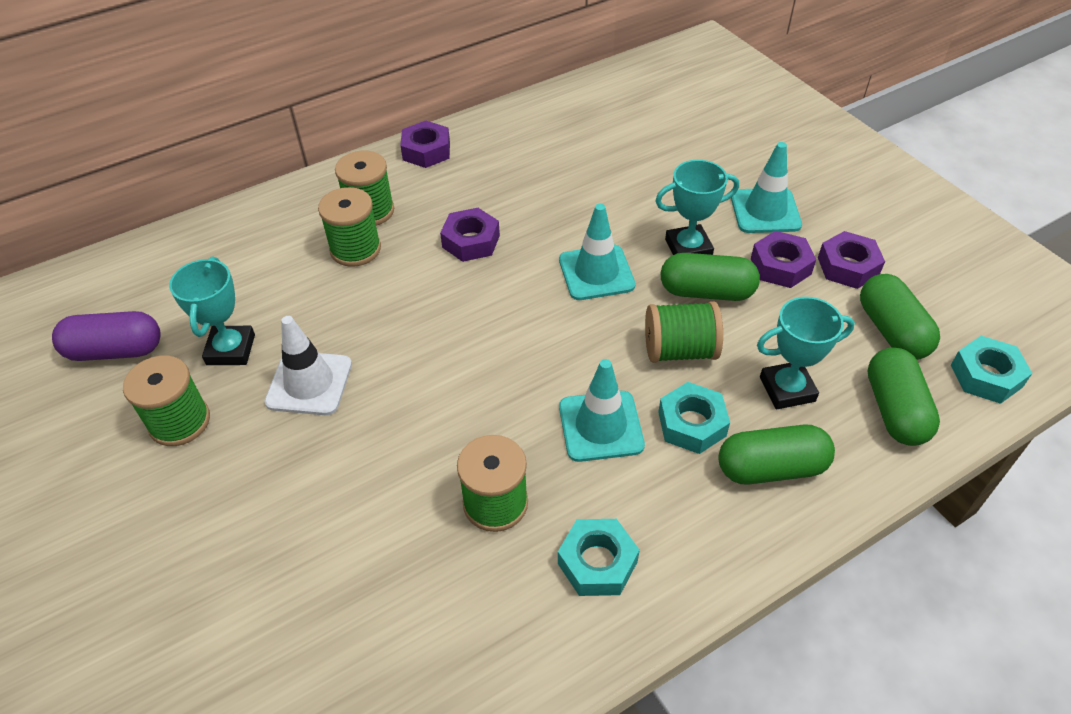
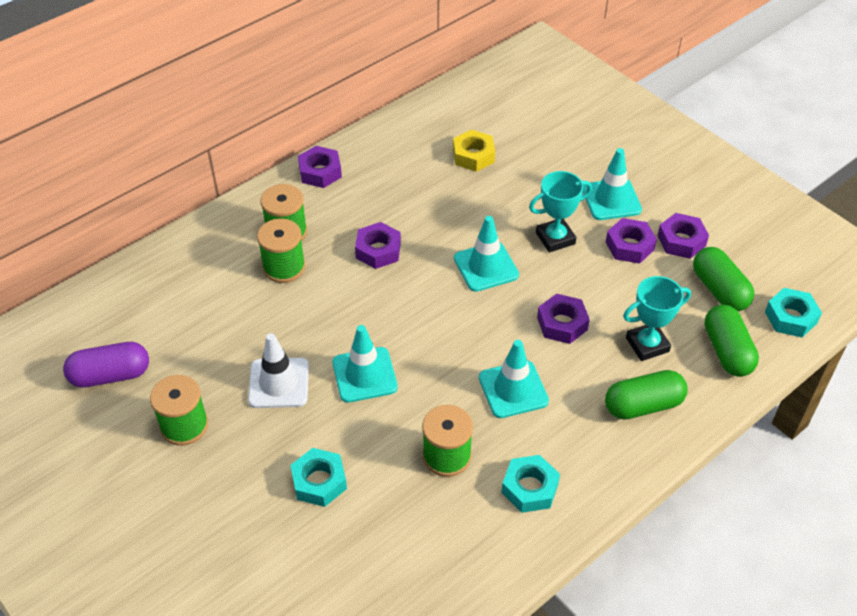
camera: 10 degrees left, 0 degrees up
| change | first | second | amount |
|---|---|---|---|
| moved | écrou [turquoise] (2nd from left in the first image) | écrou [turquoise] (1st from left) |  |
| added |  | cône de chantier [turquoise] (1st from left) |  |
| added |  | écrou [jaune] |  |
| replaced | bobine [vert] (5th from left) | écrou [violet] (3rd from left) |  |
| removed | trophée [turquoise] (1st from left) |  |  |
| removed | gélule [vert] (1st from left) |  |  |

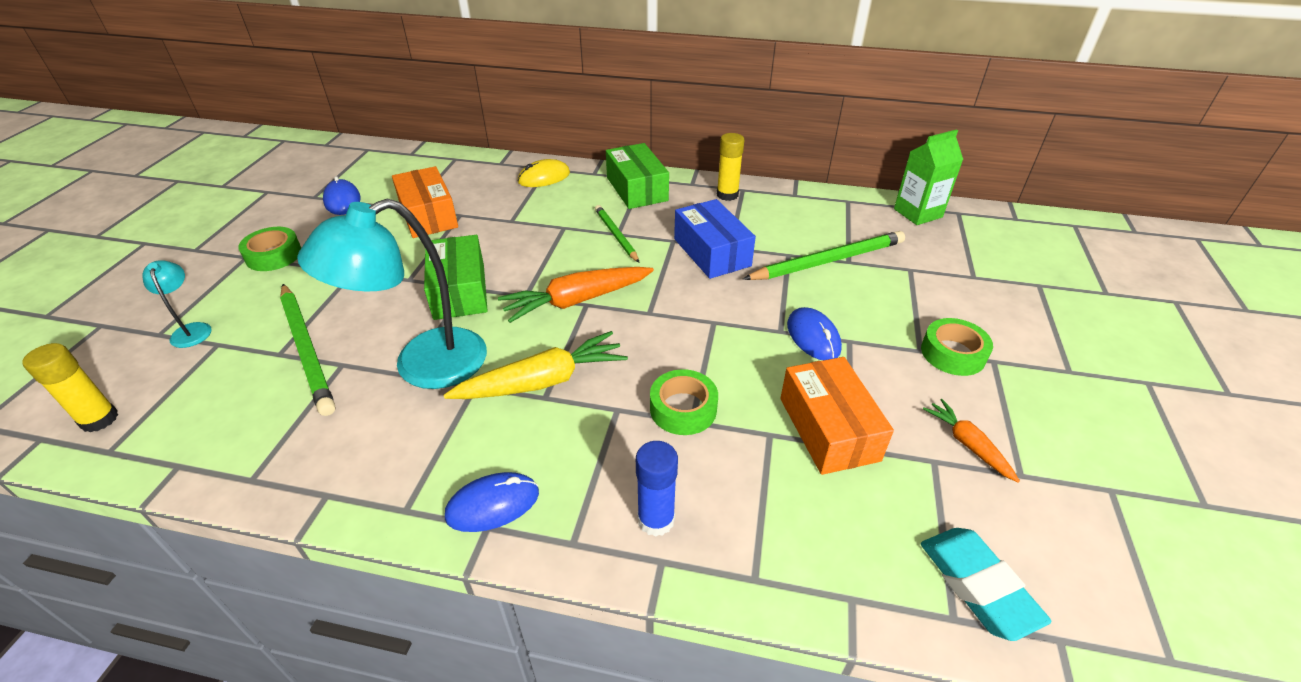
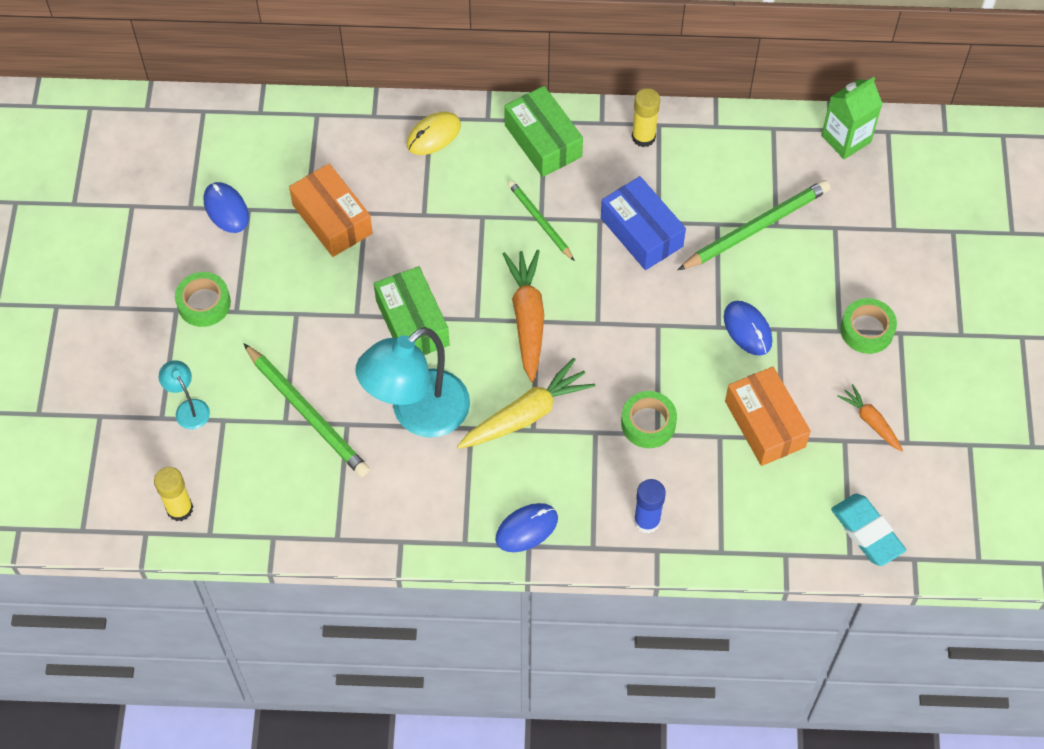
camera: 10 degrees left, 20 degrees up
| change | first | second | amount |
|---|---|---|---|
| turned | carotte [orange] (1st from left) |  | 120 degrees clockwise |

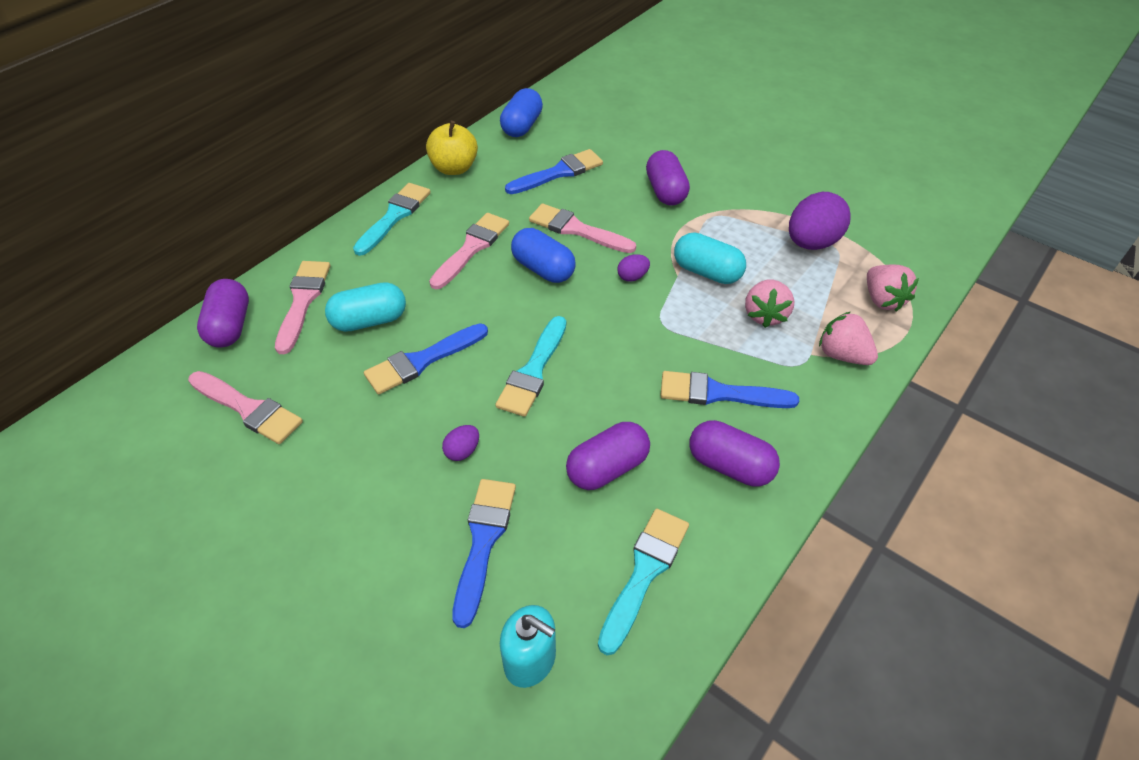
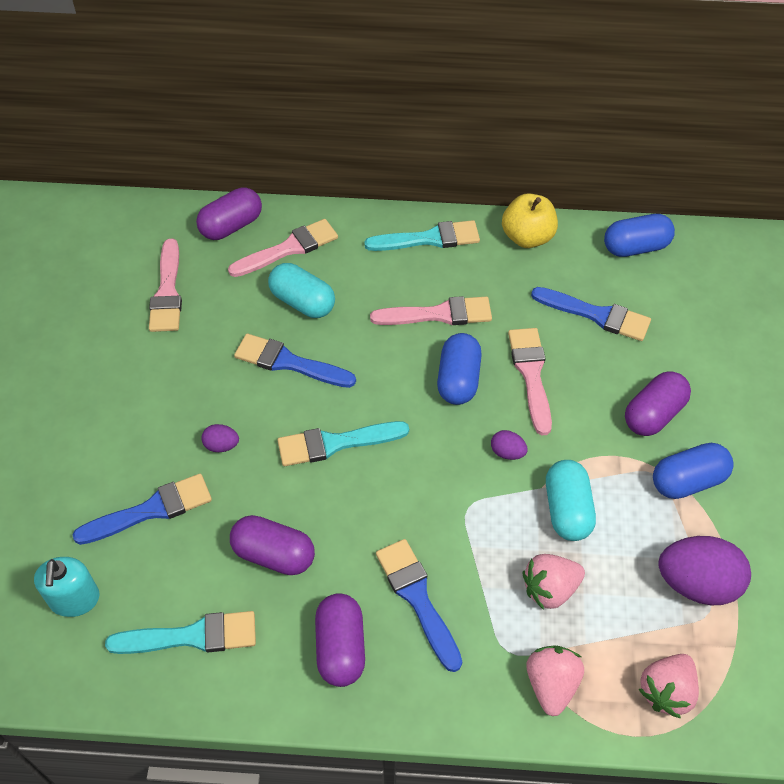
camera: 55 degrees right, 5 degrees up
| change | first | second | amount |
|---|---|---|---|
| added |  | gélule [bleu] (3rd from left) |  |

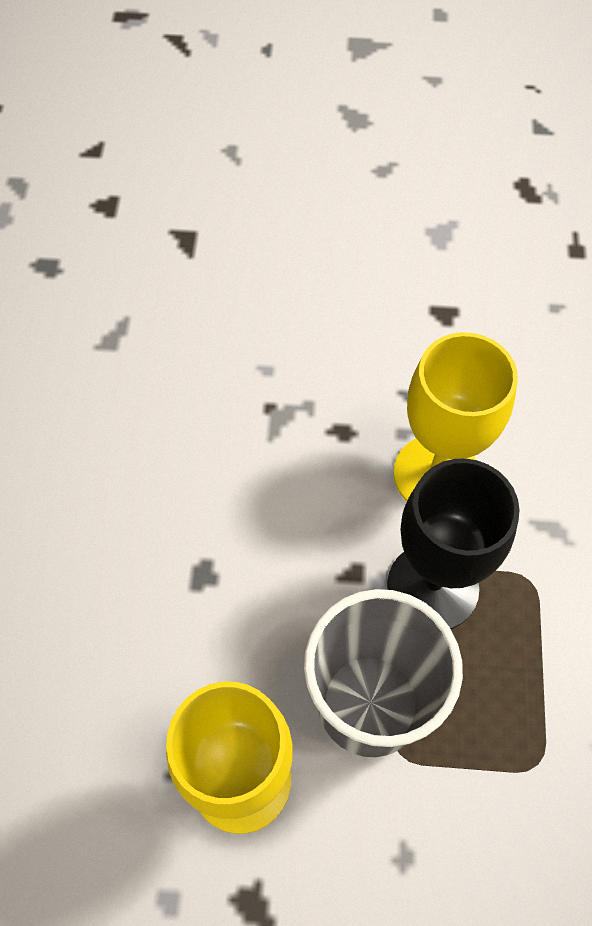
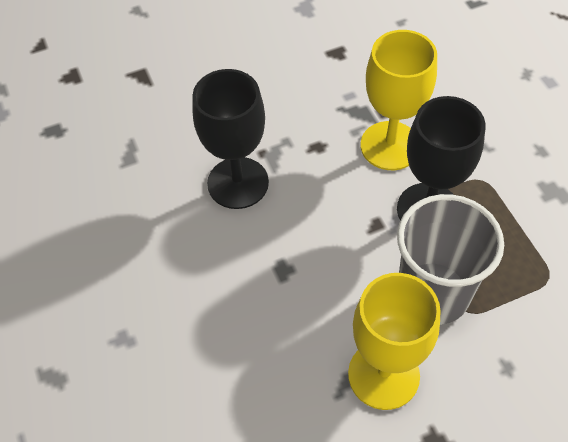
camera: 25 degrees left, 5 degrees down
| change | first | second | amount |
|---|---|---|---|
| added |  | verre à pied [noir] (1st from left) |  |

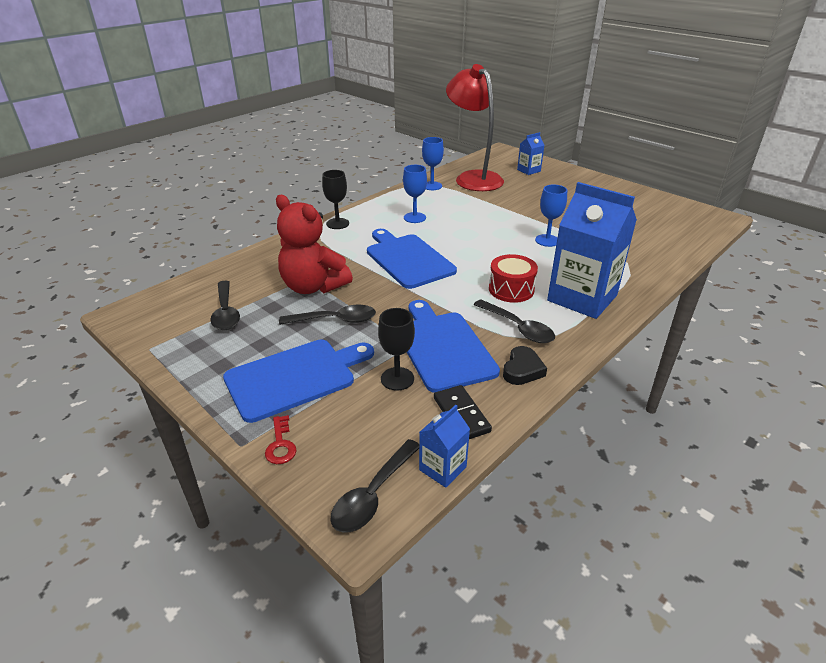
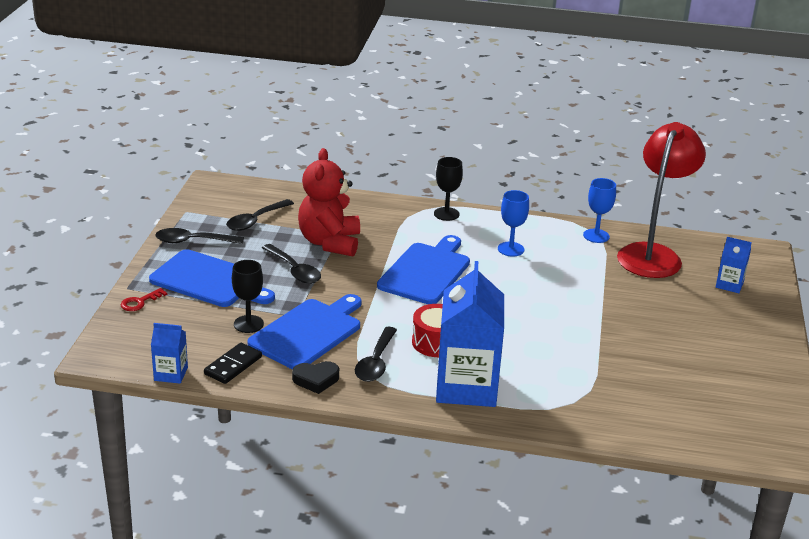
camera: 55 degrees right, 5 degrees down
| change | first | second | amount |
|---|---|---|---|
| moved | cuillère [noir] (3rd from left in the first image) | cuillère [noir] (1st from left) |  |
| removed | verre à pied [bleu] (3rd from left) |  |  |

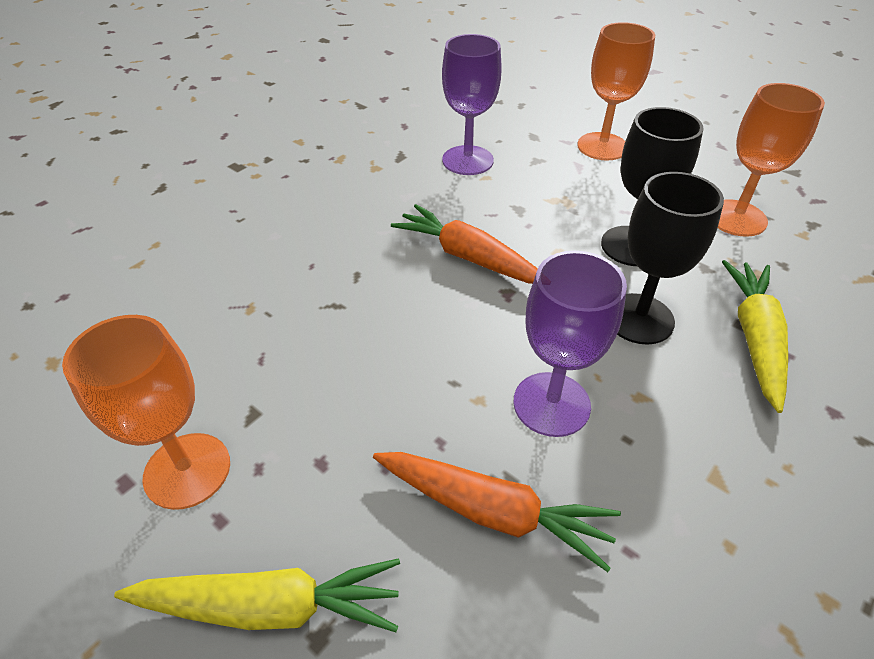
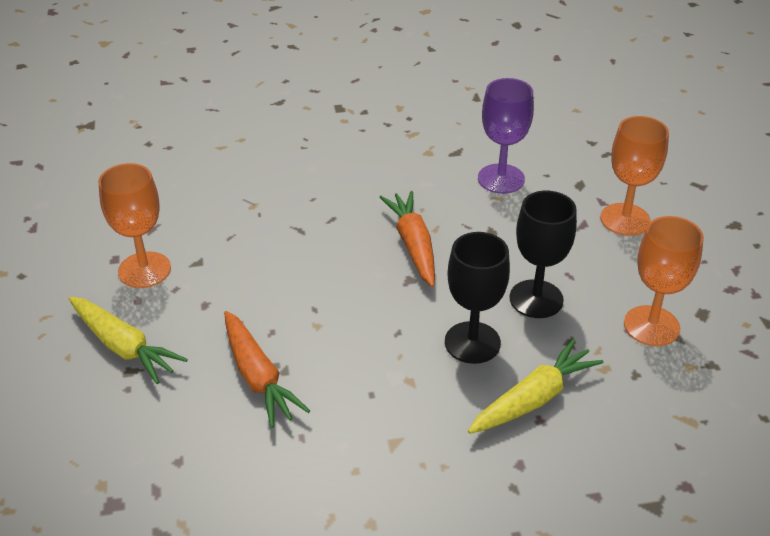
camera: 40 degrees right, 5 degrees down
| change | first | second | amount |
|---|---|---|---|
| removed | verre à pied [violet] (2nd from left) |  |  |

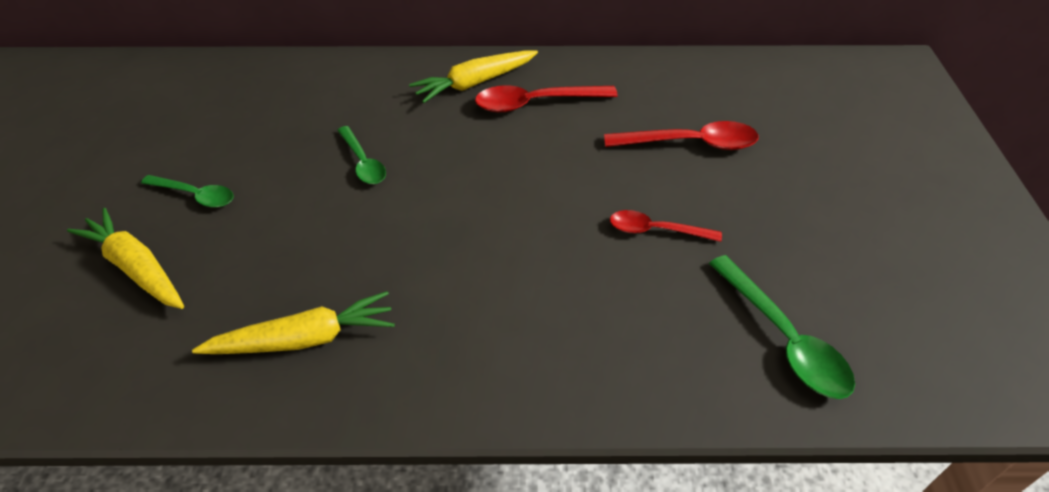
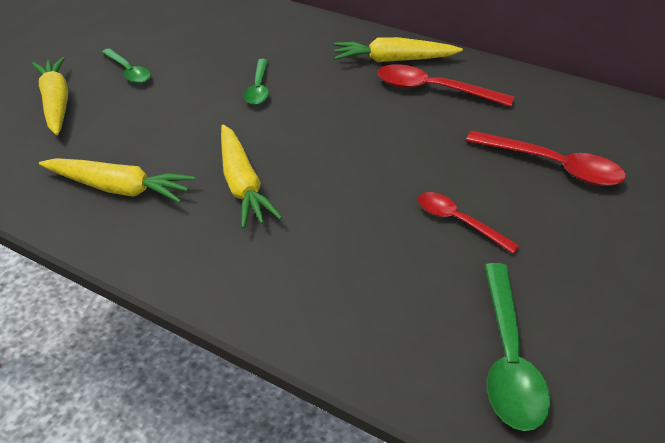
camera: 30 degrees right, 5 degrees down
| change | first | second | amount |
|---|---|---|---|
| added |  | carotte [jaune] (3rd from left) |  |

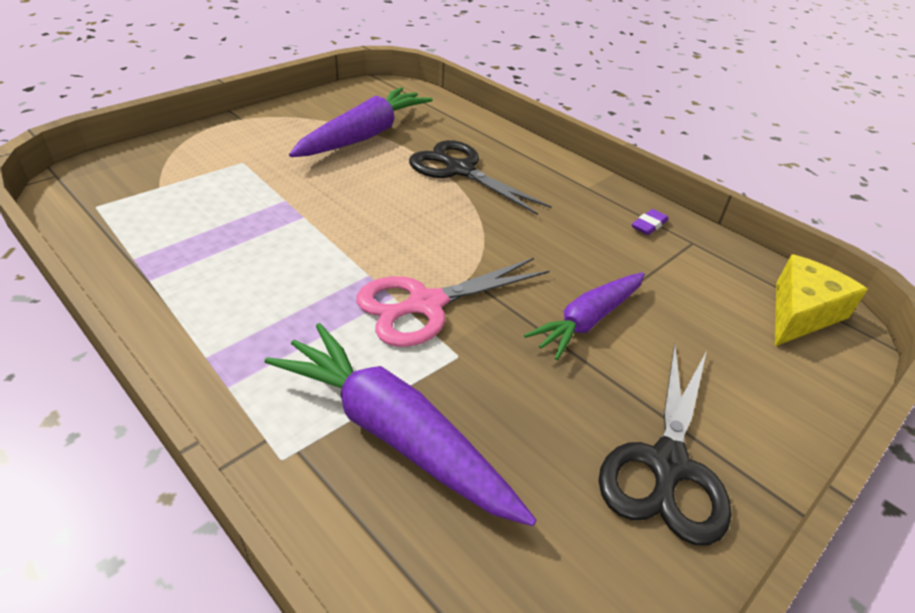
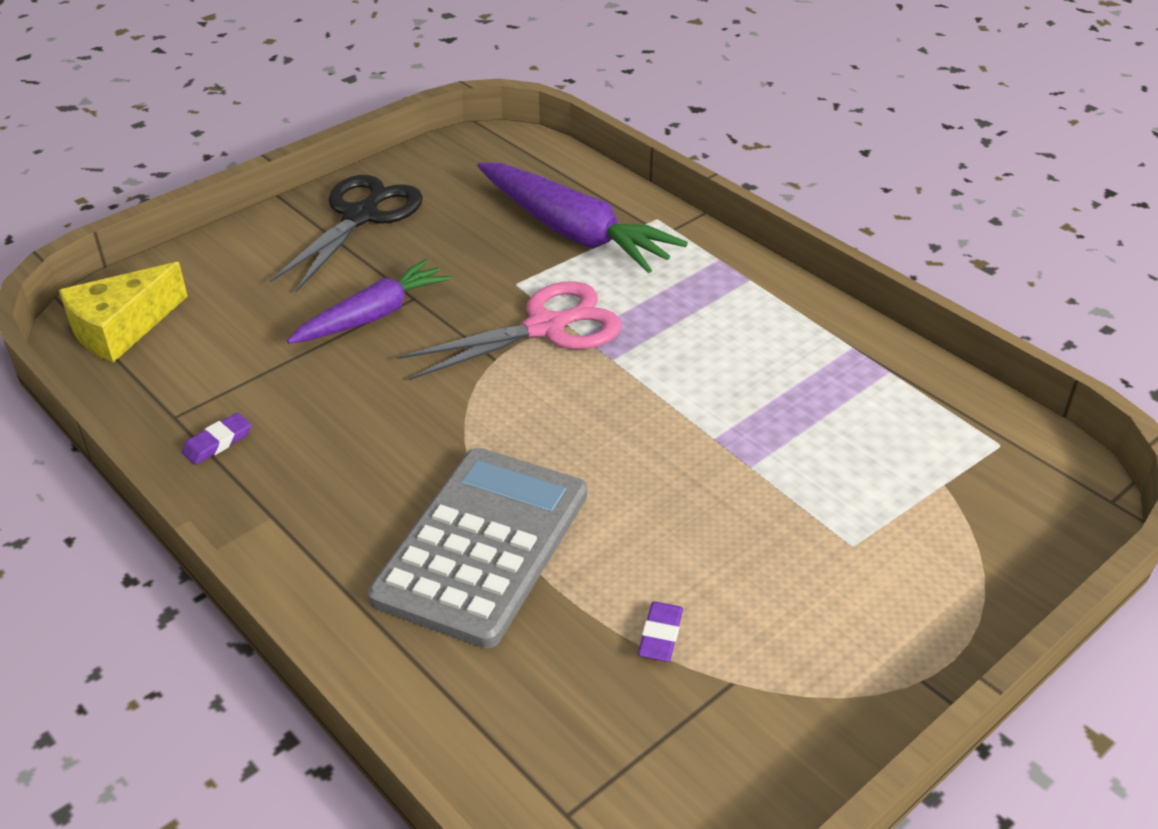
camera: 175 degrees left, 0 degrees up
| change | first | second | amount |
|---|---|---|---|
| replaced | ciseaux [noir] (1st from left) | calculatrice [gris] |  |
| replaced | carotte [violet] (1st from left) | gomme [violet] (2nd from left) |  |

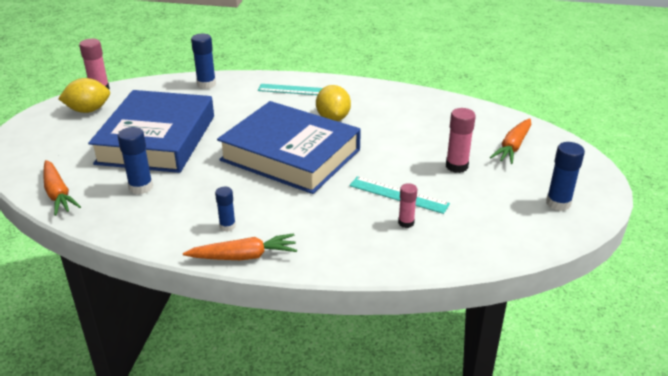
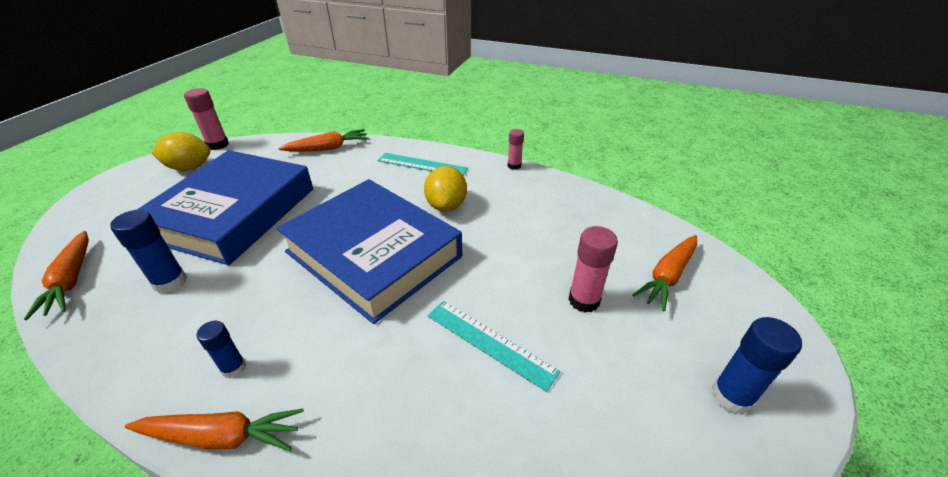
camera: 10 degrees right, 5 degrees up
| change | first | second | amount |
|---|---|---|---|
| replaced | bâton de colle [bleu] (2nd from left) | carotte [orange] (3rd from left) |  |
| moved | bâton de colle [rose] (2nd from left) |  |  |

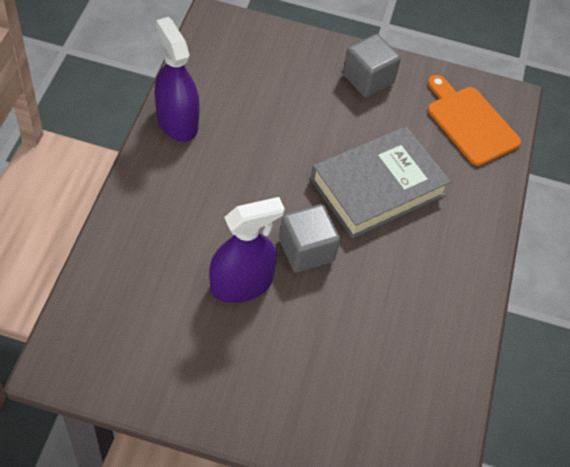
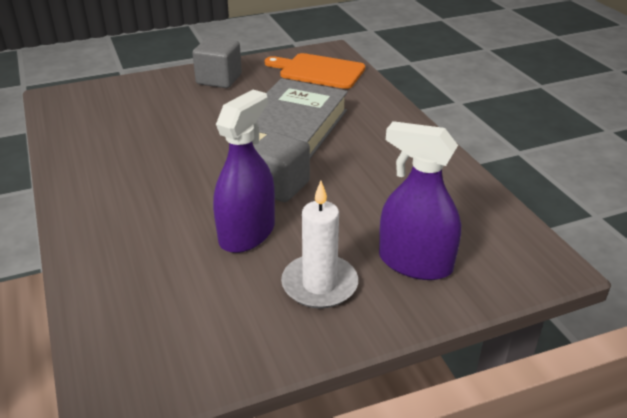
camera: 30 degrees left, 20 degrees down
| change | first | second | amount |
|---|---|---|---|
| added |  | bougie [blanc] |  |
| moved | vaporisateur [violet] (1st from left in the first image) | vaporisateur [violet] (2nd from left) |  |

